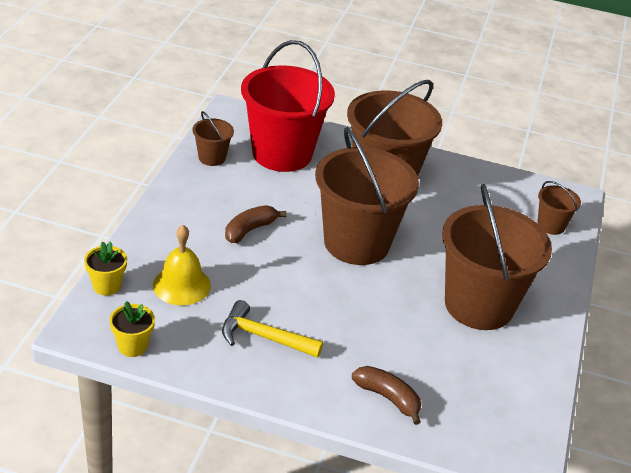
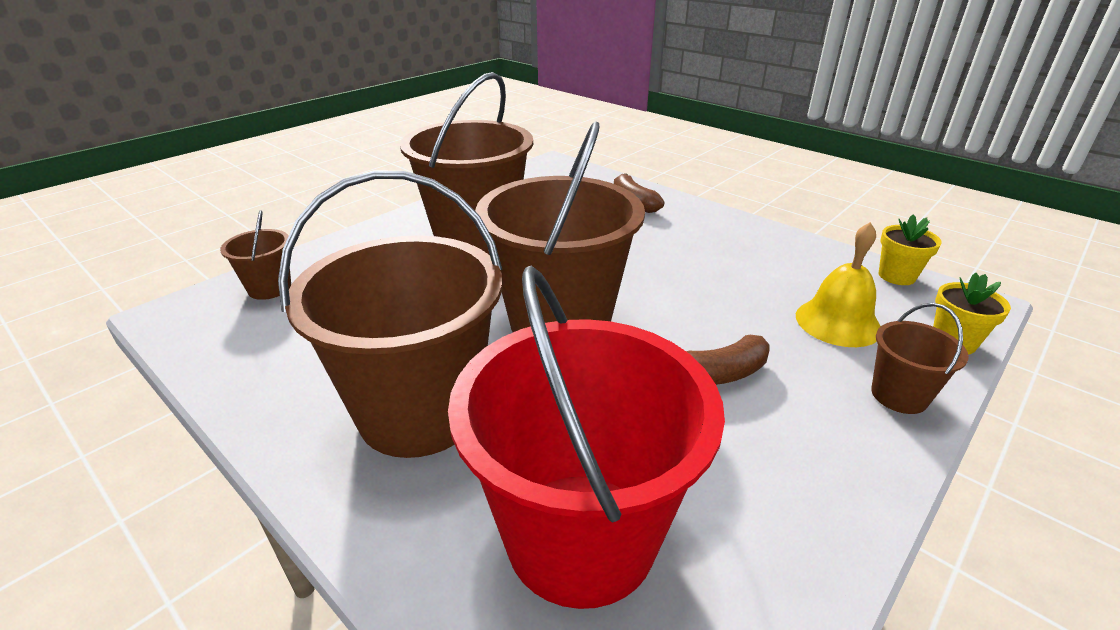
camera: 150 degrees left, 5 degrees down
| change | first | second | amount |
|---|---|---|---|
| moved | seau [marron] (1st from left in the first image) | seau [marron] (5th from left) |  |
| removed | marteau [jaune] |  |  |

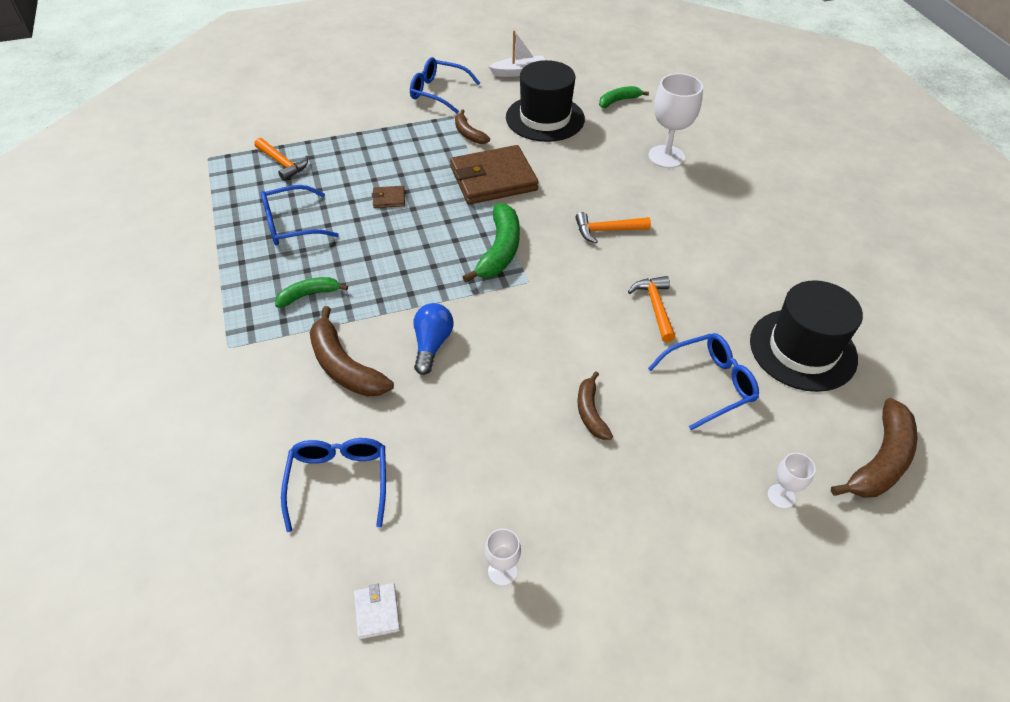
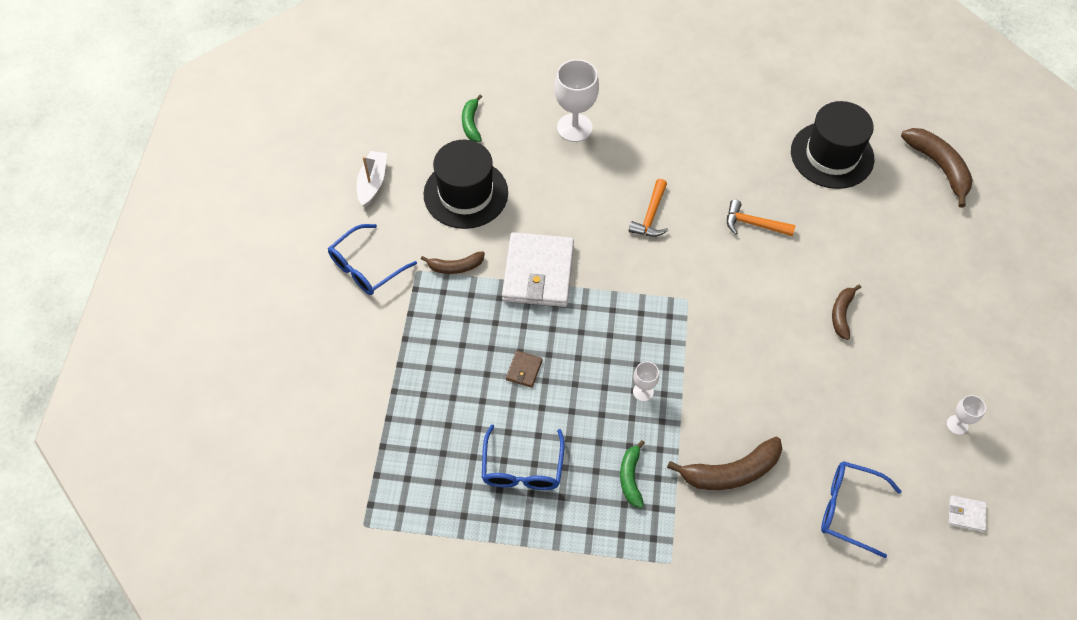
camera: 65 degrees left, 10 degrees up
| change | first | second | amount |
|---|---|---|---|
| recoloured | portefeuille [marron] (2nd from left) | portefeuille [blanc] (1st from left) |  |
| moved | verre à pied [blanc] (3rd from left in the first image) | verre à pied [blanc] (2nd from left) |  |
| turned | banane [marron] (3rd from left) |  | 90 degrees clockwise |
| removed | marteau [orange] (1st from left) |  |  |
| removed | ampoule [bleu] |  |  |
| removed | banane [vert] (2nd from left) |  |  |
| removed | lunettes [bleu] (4th from left) |  |  |

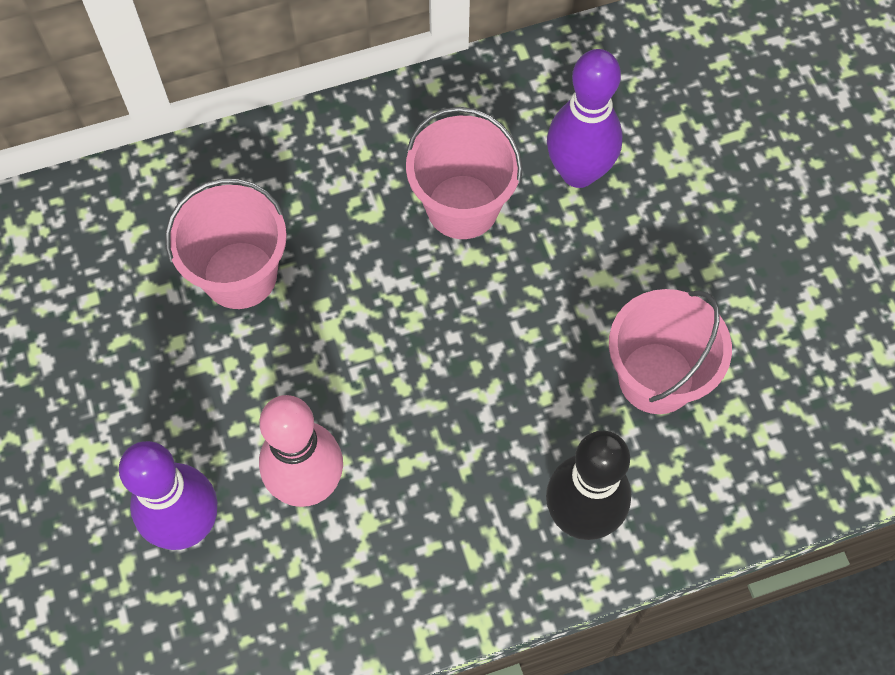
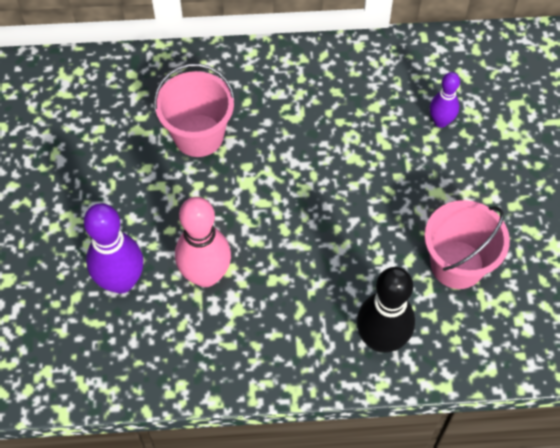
camera: 15 degrees right, 5 degrees down
| change | first | second | amount |
|---|---|---|---|
| resized | quille [violet] (2nd from left) |  | x0.58 |
| removed | seau [rose] (2nd from left) |  |  |

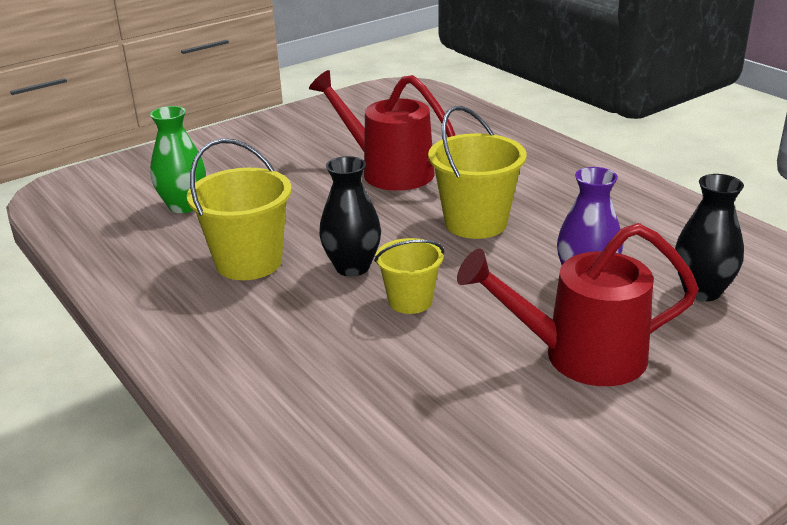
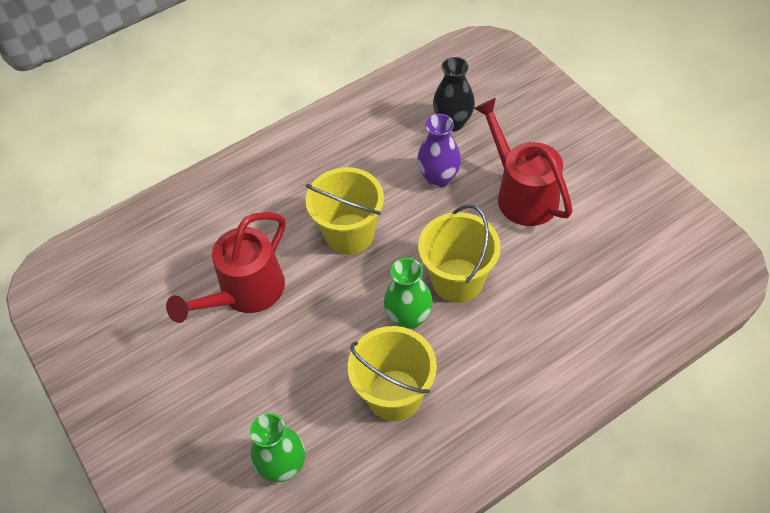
camera: 85 degrees left, 25 degrees up
| change | first | second | amount |
|---|---|---|---|
| recoloured | vase [noir] (1st from left) | vase [vert] (2nd from left) |  |
| resized | seau [jaune] (2nd from left in the first image) | seau [jaune] (3rd from left) | x1.62 |
| turned | arrosoir [rouge] (2nd from left) |  | 150 degrees clockwise |

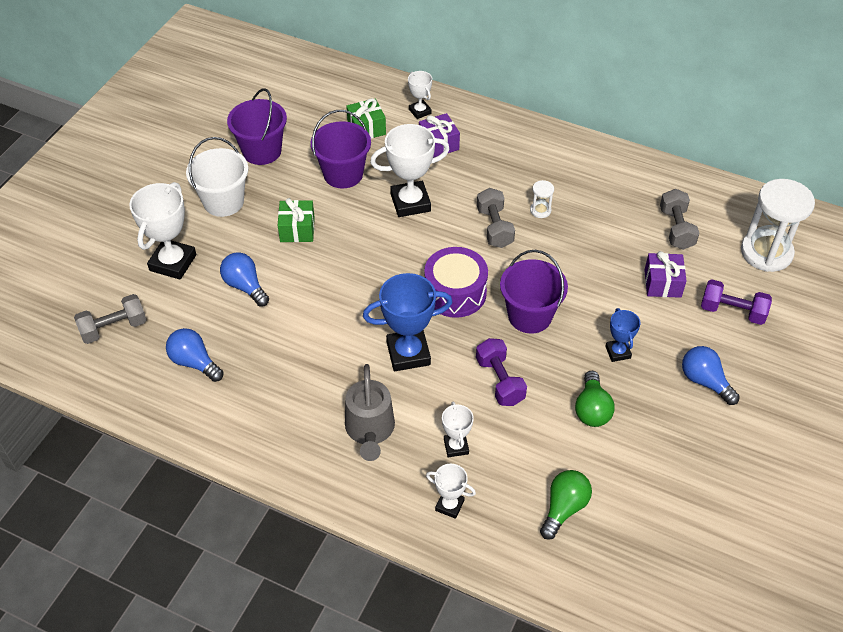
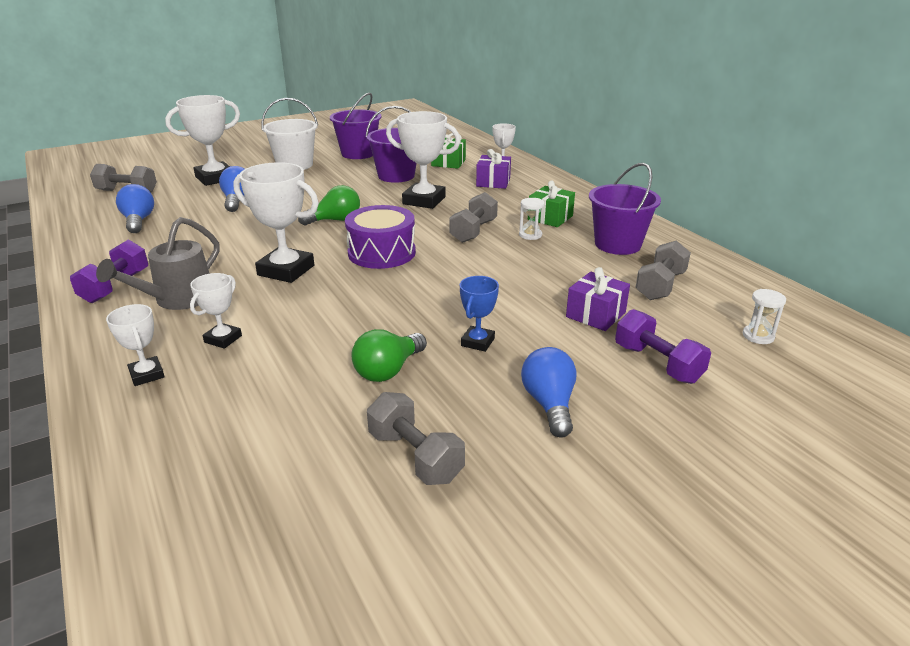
camera: 35 degrees right, 20 degrees down
| change | first | second | amount |
|---|---|---|---|
| moved | haltère [violet] (1st from left) |  |  |
| recoloured | trophée [bleu] (1st from left) | trophée [blanc] (4th from left) |  |
| moved | ampoule [vert] (1st from left) |  |  |
| added |  | haltère [gris] (2nd from left) |  |
| moved | cadeau [vert] (1st from left in the first image) | cadeau [vert] (2nd from left) |  |
| moved | seau [violet] (3rd from left) |  |  |
| resized | sablier [blanc] (2nd from left) |  | x0.42 |

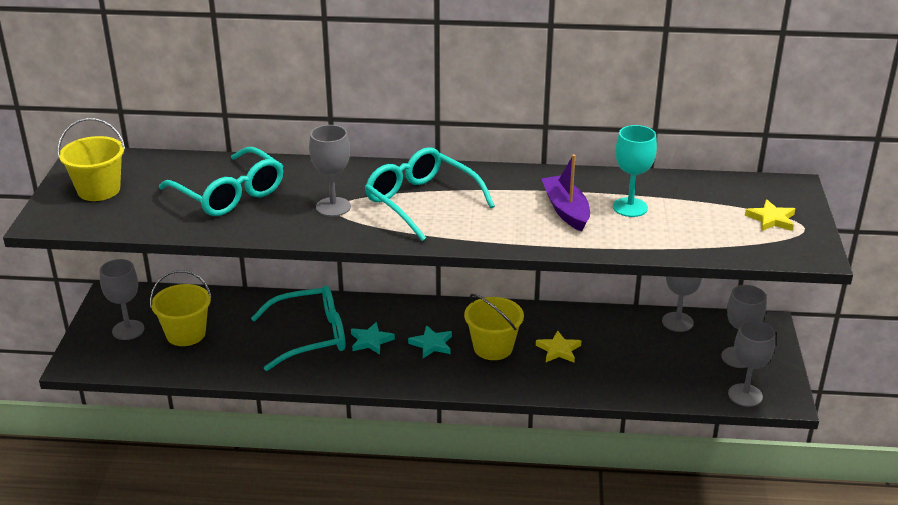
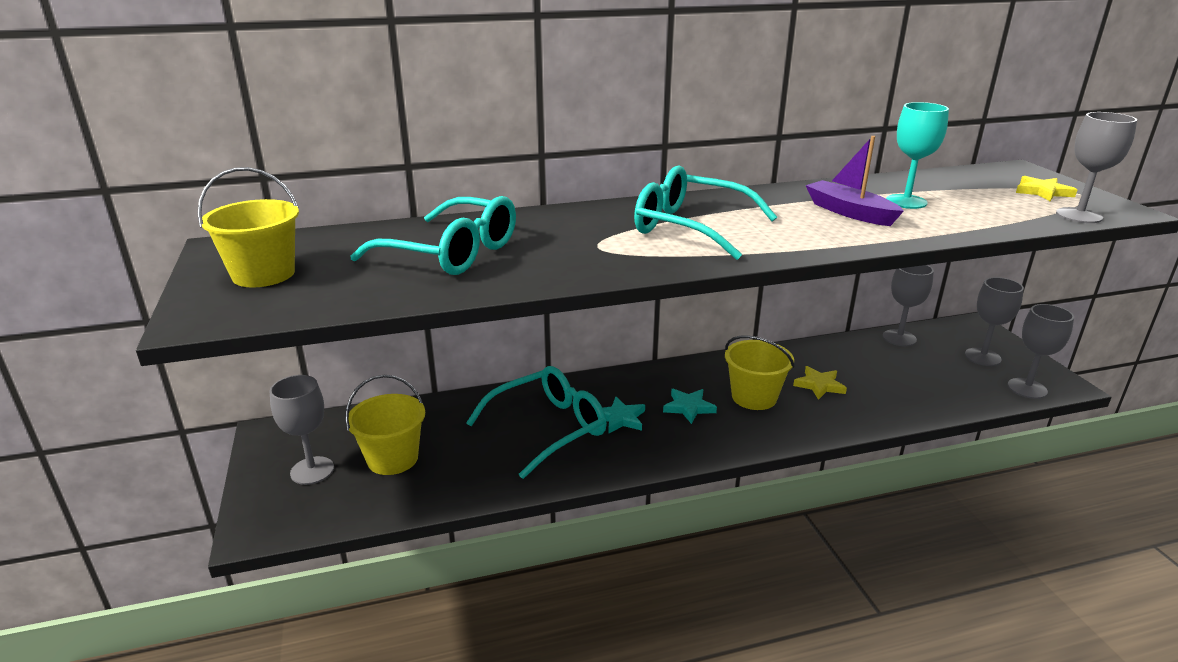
camera: 20 degrees left, 5 degrees down
| change | first | second | amount |
|---|---|---|---|
| moved | verre à pied [gris] (2nd from left in the first image) | verre à pied [gris] (5th from left) |  |

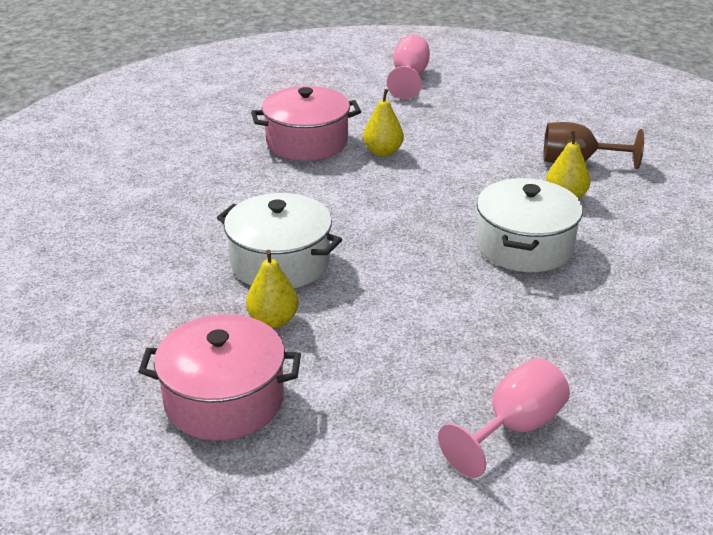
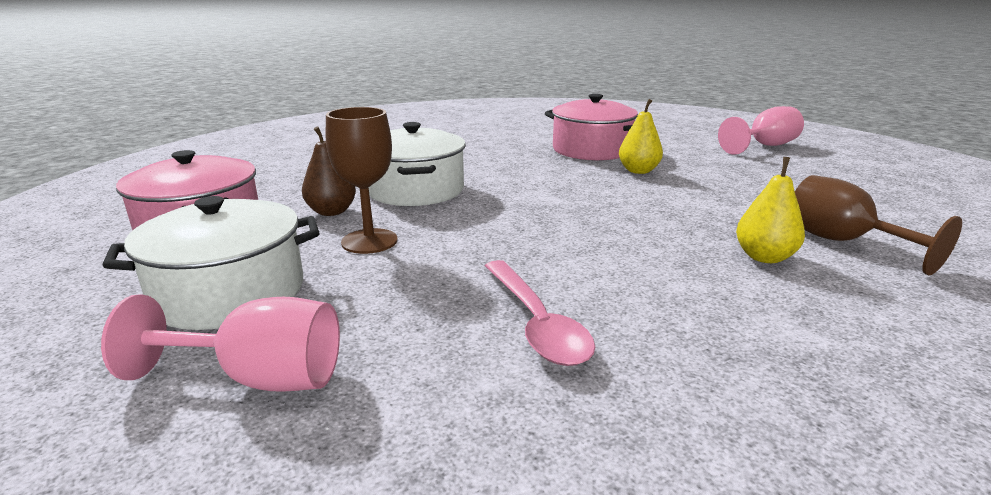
camera: 50 degrees right, 10 degrees down
| change | first | second | amount |
|---|---|---|---|
| moved | marmite [blanc] (2nd from left in the first image) | marmite [blanc] (1st from left) |  |
| recoloured | poire [jaune] (1st from left) | poire [marron] |  |
| added |  | verre à pied [marron] (1st from left) |  |
| added |  | cuillère [rose] |  |

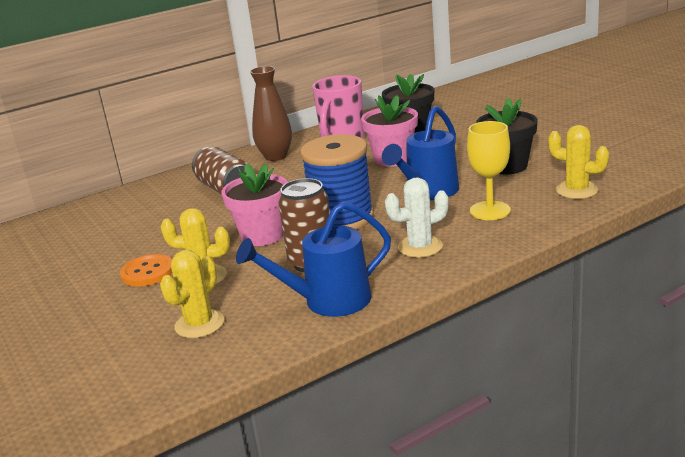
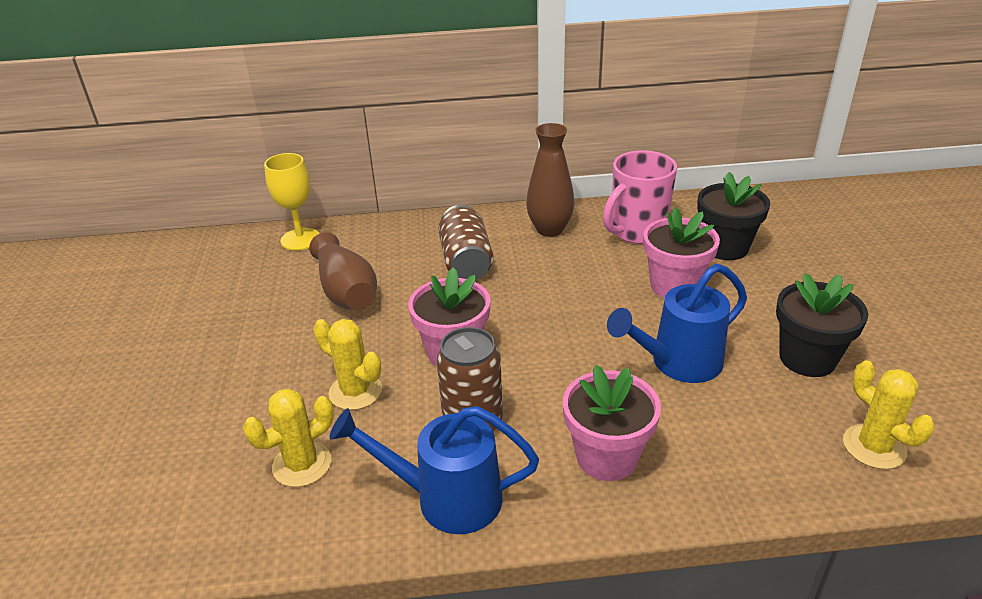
camera: 25 degrees right, 10 degrees up
| change | first | second | amount |
|---|---|---|---|
| moved | verre à pied [jaune] |  |  |
| added |  | vase [marron] (1st from left) |  |
| replaced | cactus [blanc] | pot de fleurs [rose] (2nd from left) |  |
| removed | bouton [orange] |  |  |
| removed | bobine [bleu] |  |  |

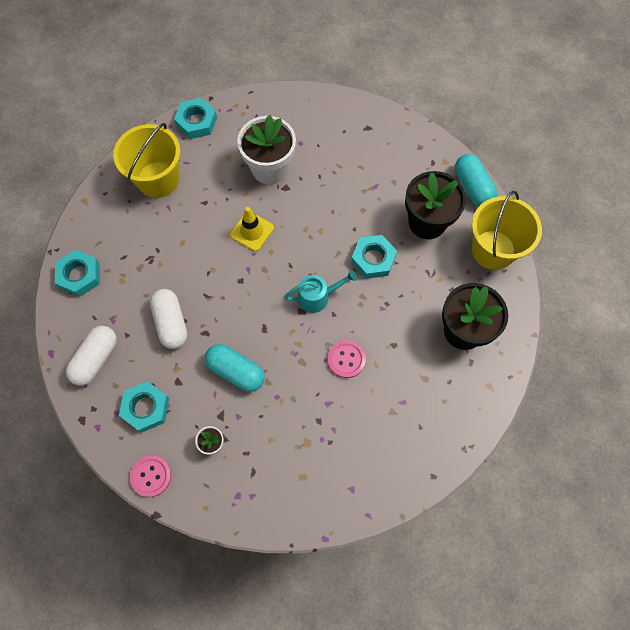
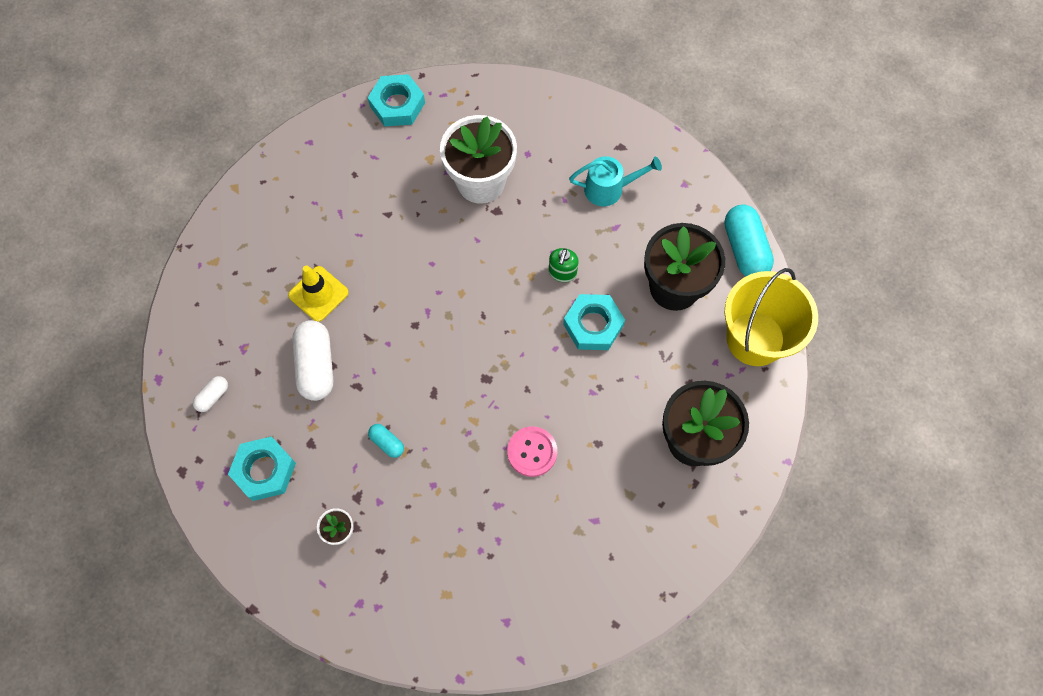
camera: 10 degrees right, 0 degrees up
| change | first | second | amount |
|---|---|---|---|
| resized | gélule [blanc] (1st from left) |  | x0.50 |
| moved | cône de chantier [jaune] |  |  |
| resized | gélule [turquoise] (1st from left) |  | x0.50 |
| added |  | distributeur de savon [vert] |  |
| moved | arrosoir [turquoise] |  |  |
| removed | écrou [turquoise] (1st from left) |  |  |
| removed | seau [jaune] (1st from left) |  |  |
| removed | bouton [rose] (1st from left) |  |  |

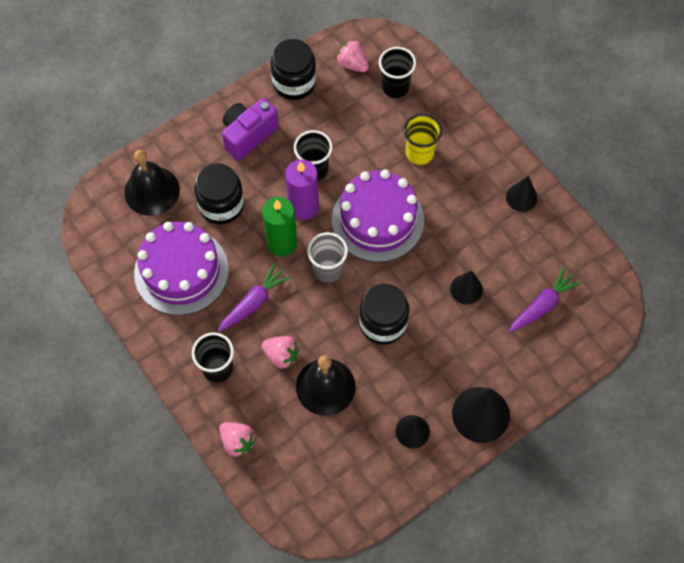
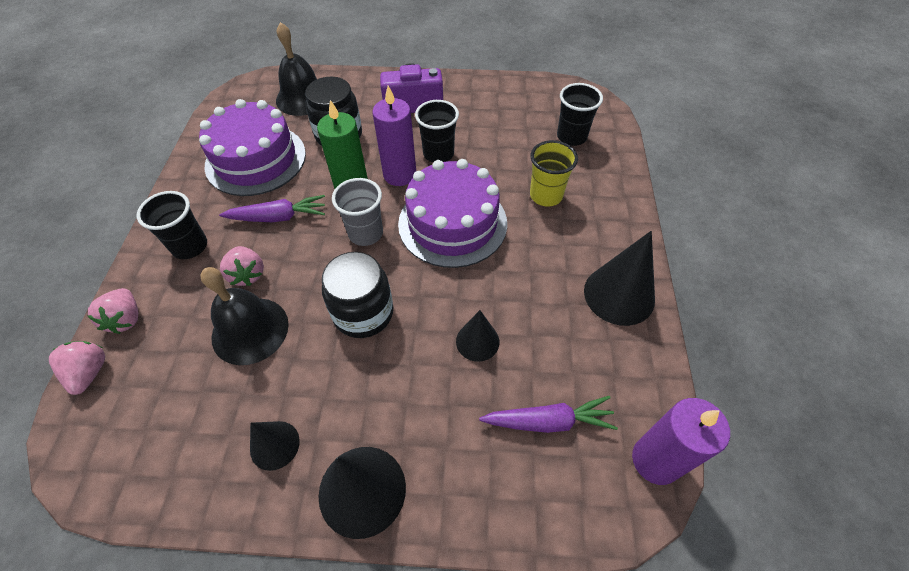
camera: 40 degrees right, 10 degrees down
| change | first | second | amount |
|---|---|---|---|
| moved | fraise [rose] (3rd from left in the first image) | fraise [rose] (1st from left) |  |
| resized | cône [noir] (4th from left) |  | x1.70 |
| added |  | bougie [violet] (2nd from left) |  |
| removed | bocal [noir] (2nd from left) |  |  |

